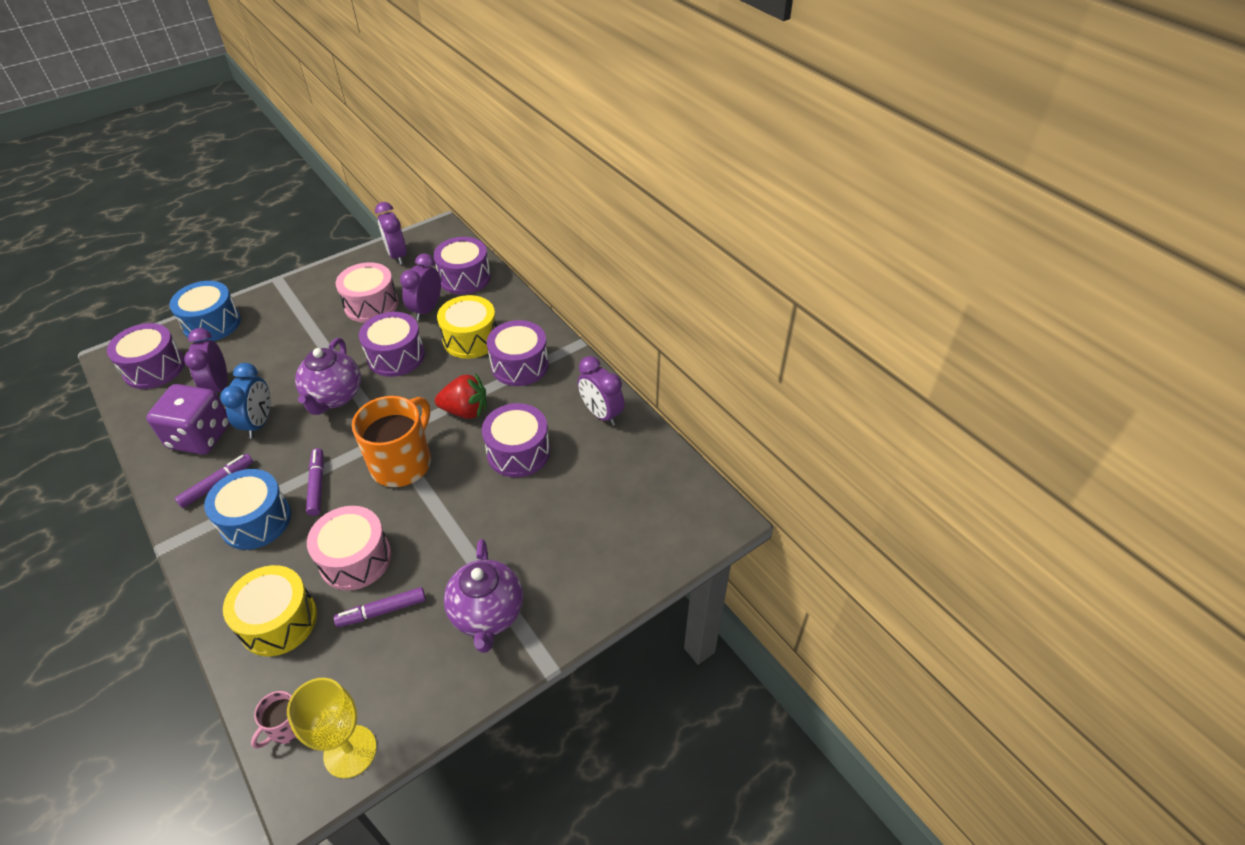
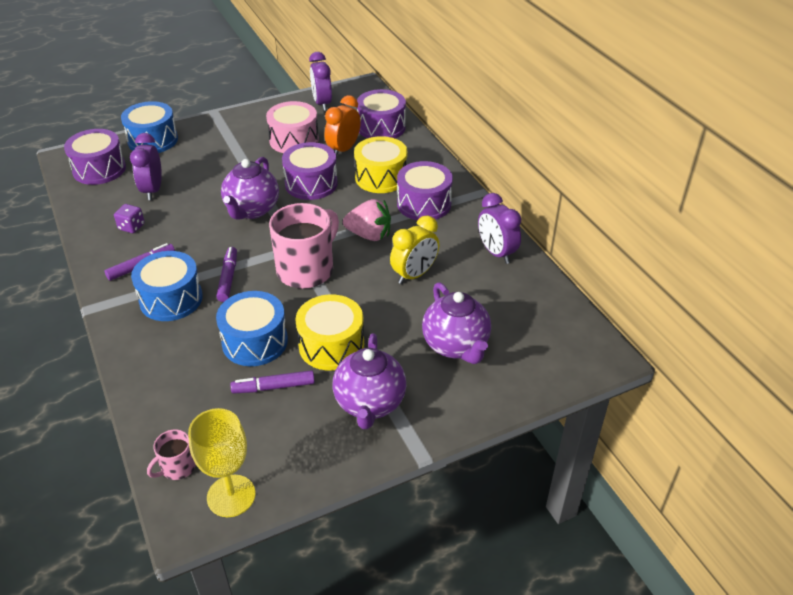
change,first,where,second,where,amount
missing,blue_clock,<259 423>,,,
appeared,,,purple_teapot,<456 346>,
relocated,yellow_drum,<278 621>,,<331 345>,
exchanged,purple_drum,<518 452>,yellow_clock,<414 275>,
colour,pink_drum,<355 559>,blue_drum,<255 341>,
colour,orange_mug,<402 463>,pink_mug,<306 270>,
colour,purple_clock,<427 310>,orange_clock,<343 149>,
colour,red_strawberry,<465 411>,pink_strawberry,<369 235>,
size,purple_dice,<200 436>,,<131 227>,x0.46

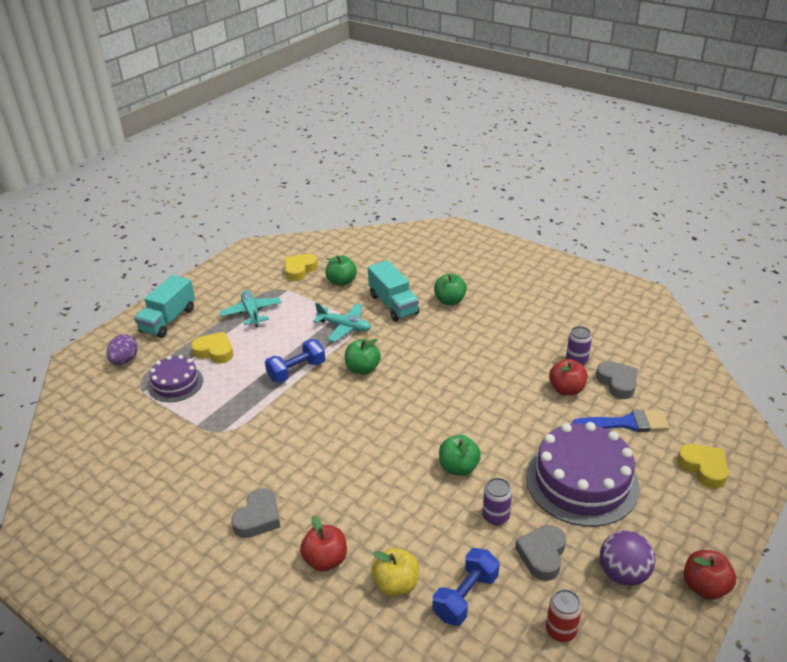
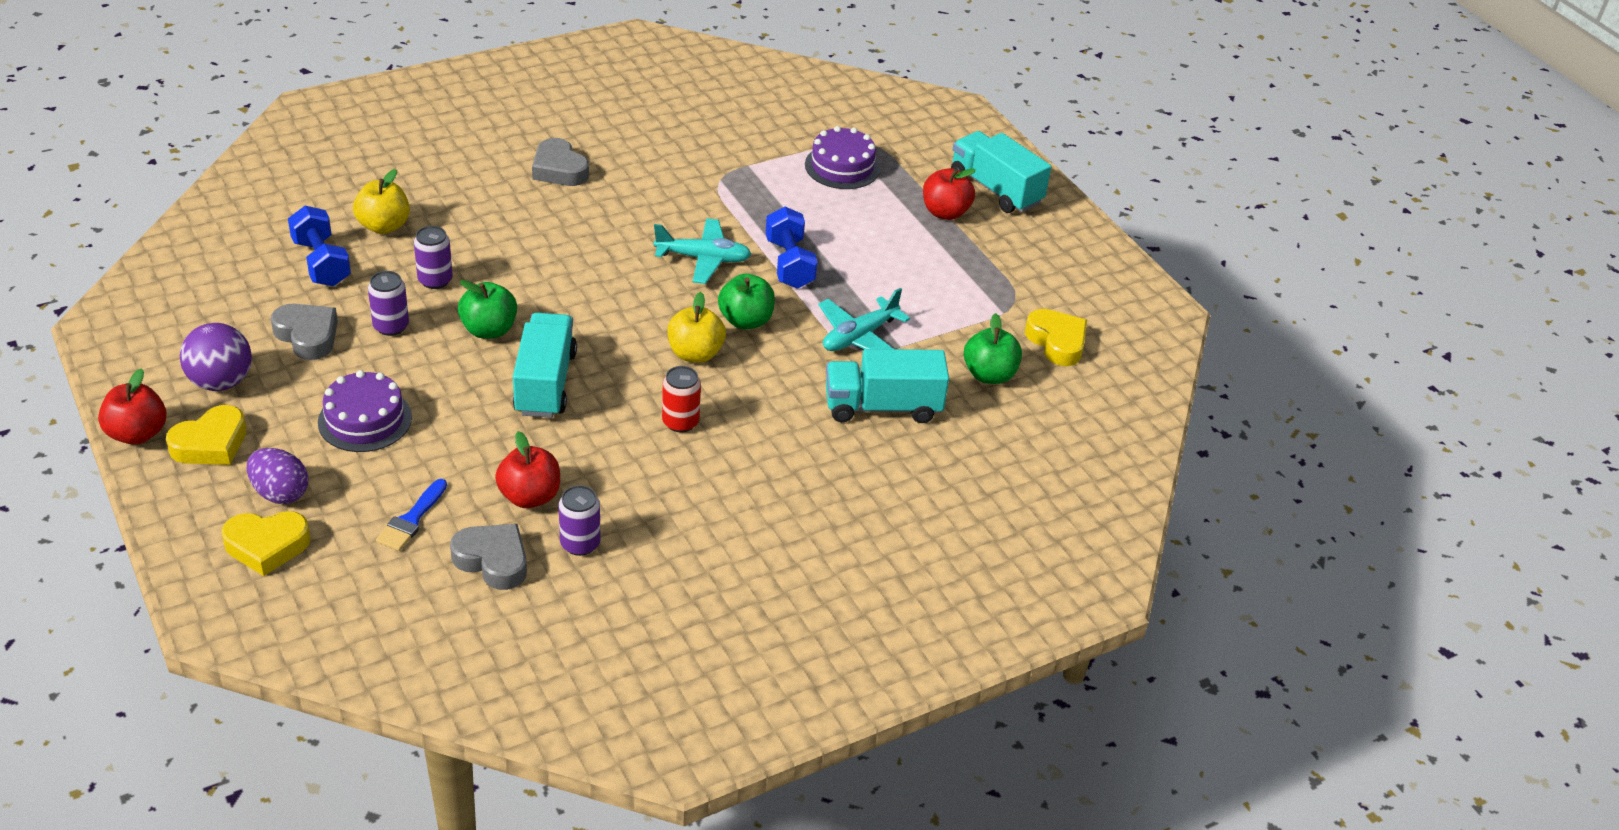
change,first,where,second,where,amount
missing,green_apple,<450 301>,,,
appeared,,,purple_can,<435 280>,
appeared,,,turquoise_truck,<545 383>,
appeared,,,yellow_apple,<695 354>,
relocated,purple_egg,<125 360>,,<280 493>,
relocated,yellow_heart,<214 351>,,<211 443>,
relocated,turquoise_plane,<251 313>,,<703 259>,
relocated,red_apple,<325 560>,,<945 212>,
relocated,red_can,<561 630>,,<680 422>,
spun,grey_heart,<617 383>,,<493 560>,150 degrees counterclockwise
size,purple_cake,<582 481>,,<365 420>,x0.57
size,blue_brush,<626 423>,,<411 519>,x0.66

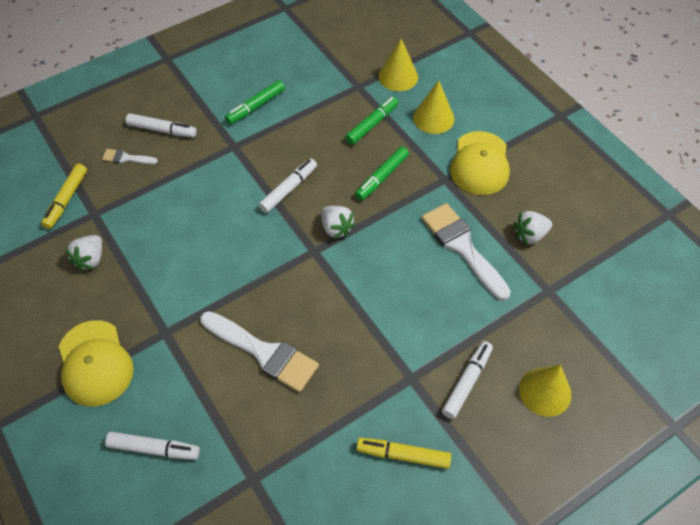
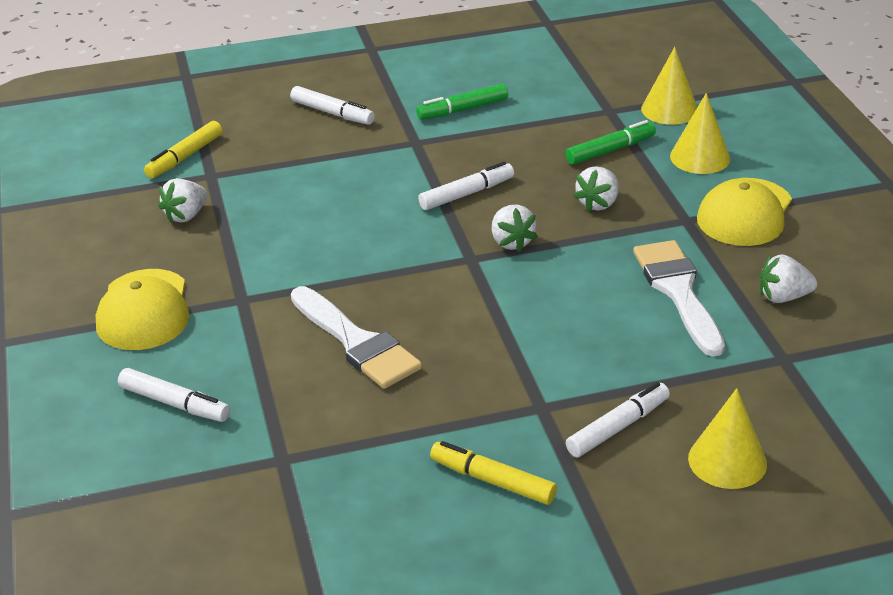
change,first,where,second,where,amount
missing,white_brush,<126 158>,,,
exchanged,green_marker,<382 177>,white_strawberry,<598 203>,

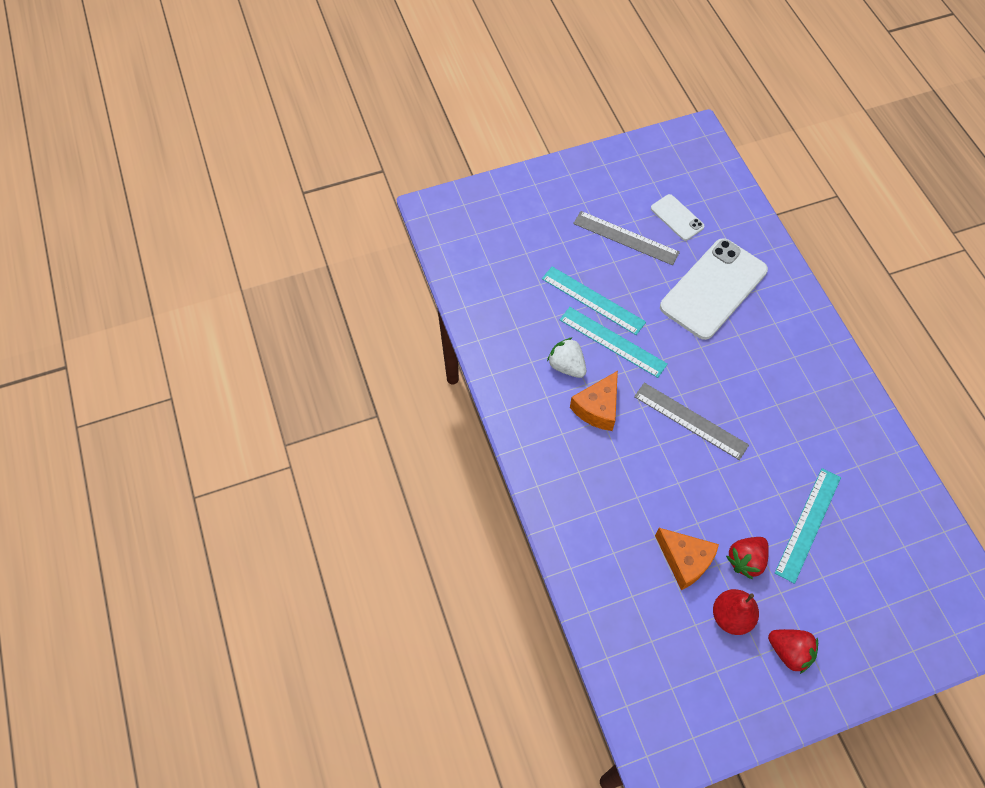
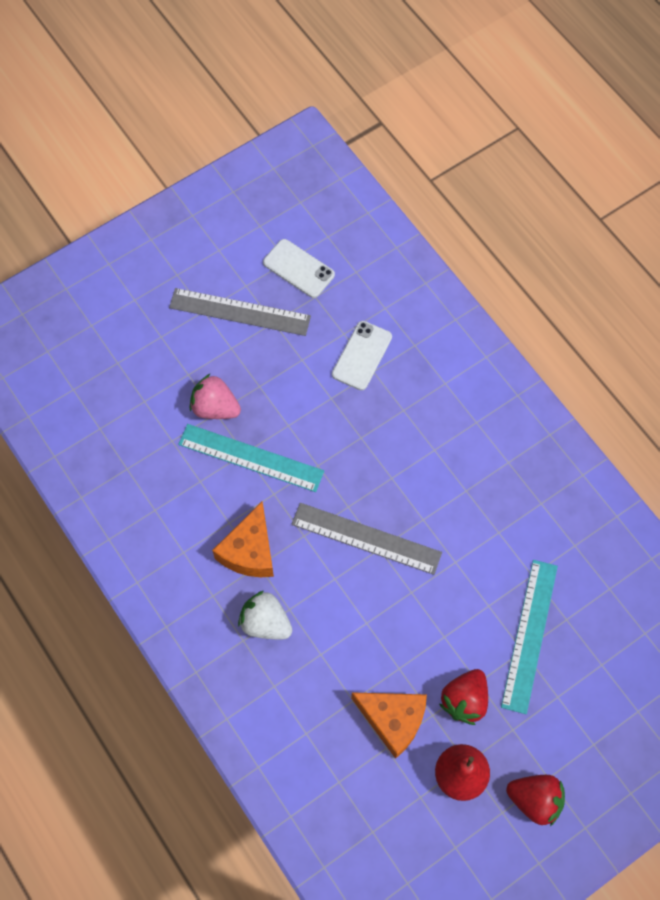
change,first,where,second,where,amount
relocated,white_strawberry,<566 366>,,<265 622>,
exchanged,turquoise_ruler,<593 300>,pink_strawberry,<215 407>,
size,white_phone,<713 289>,,<362 355>,x0.49

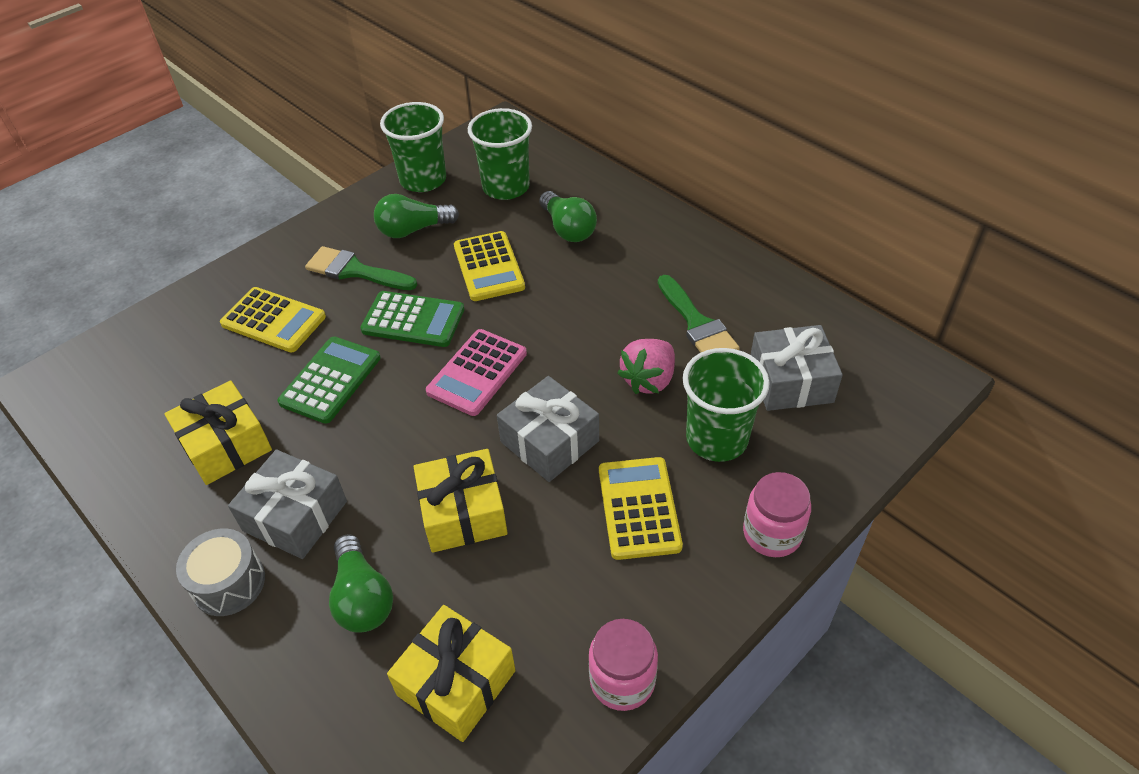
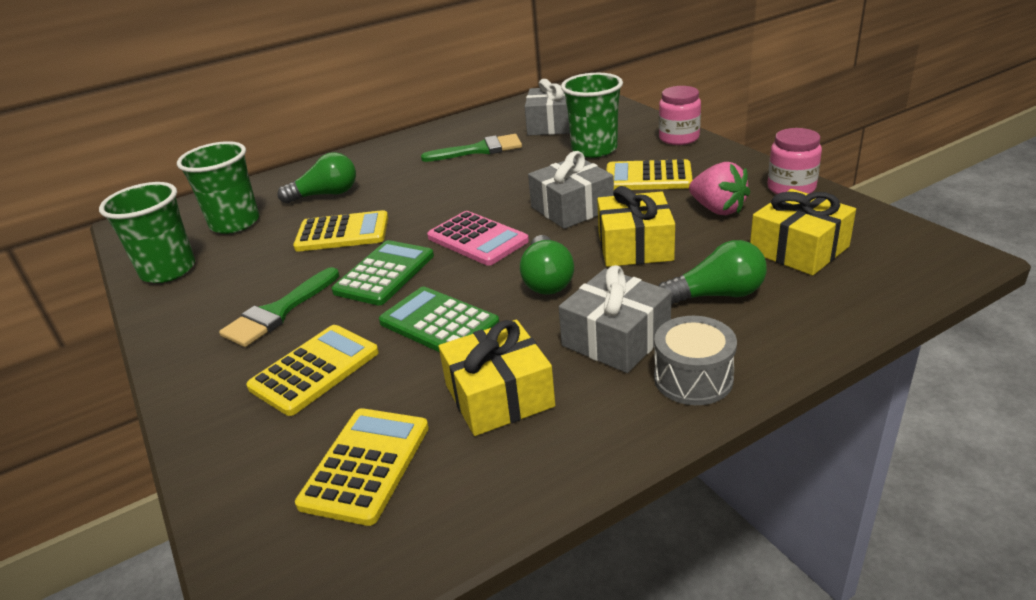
change,first,where,second,where,amount
appeared,,,yellow_calculator,<366 465>,
relocated,green_light_bulb,<413 230>,,<547 280>,
relocated,pink_strawberry,<649 380>,,<717 209>,

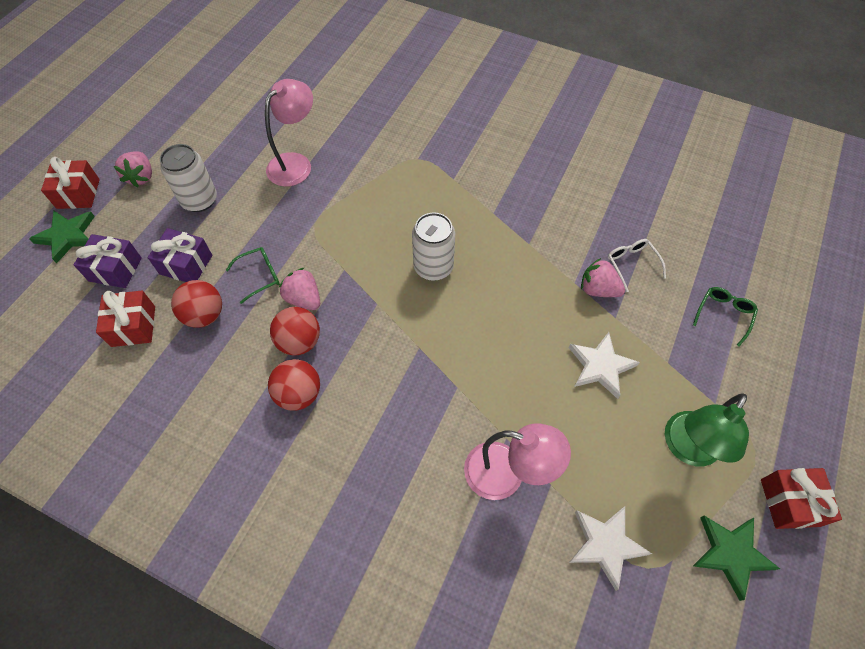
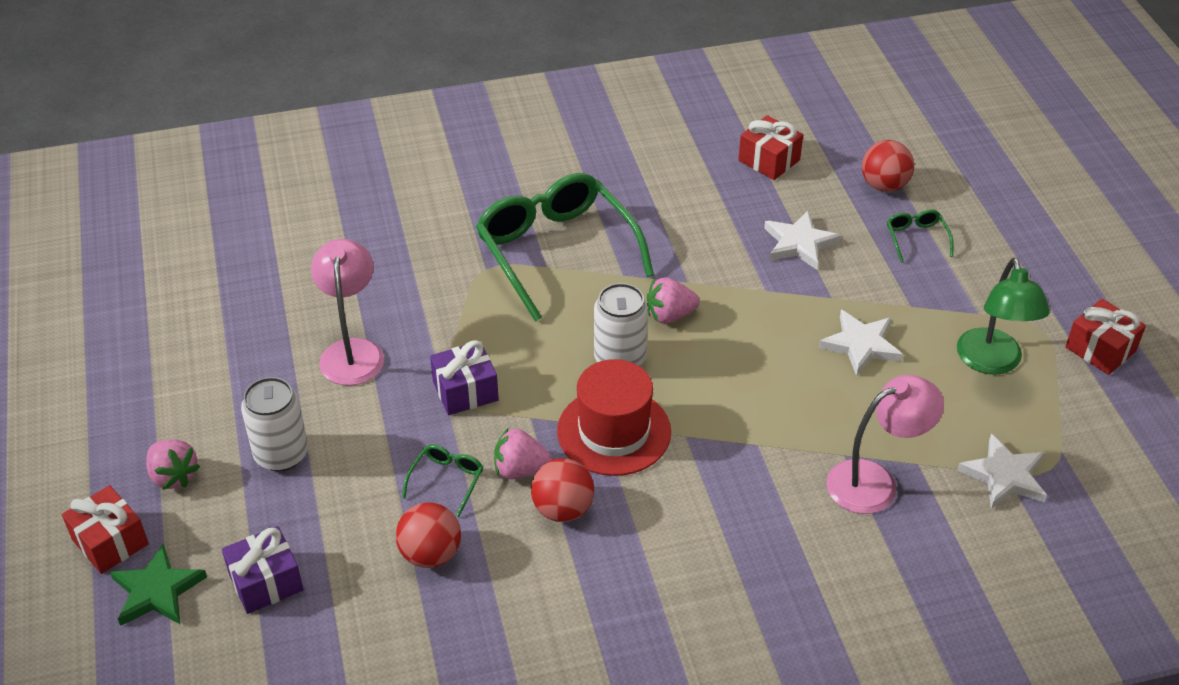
change,first,where,second,where,amount
missing,green_star,<731 554>,,,
appeared,,,green_glasses,<556 251>,
appeared,,,red_hat,<614 431>,
relocated,red_gift,<133 326>,,<769 160>,
relocated,purple_gift,<186 264>,,<465 391>,
relocated,red_ball,<299 394>,,<884 185>,
relocated,pink_strawberry,<598 289>,,<670 315>,
exchanged,white_glasses,<632 264>,white_star,<799 243>,

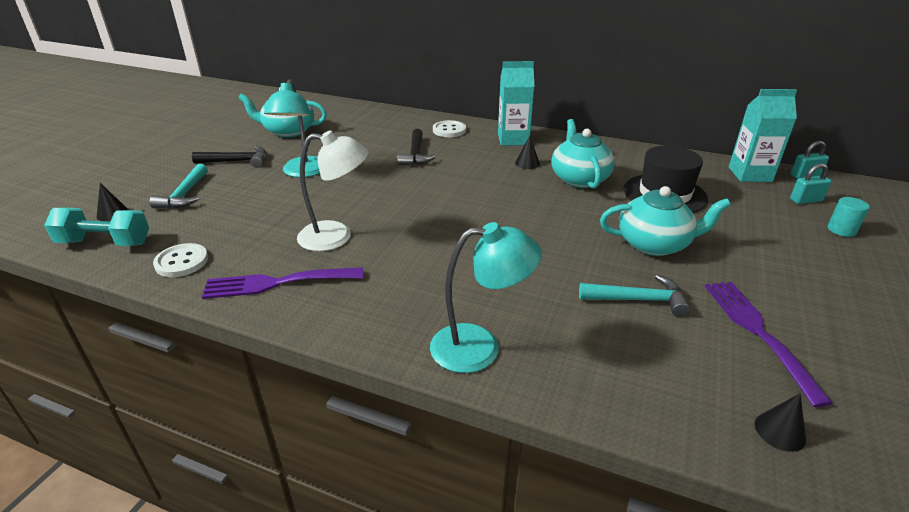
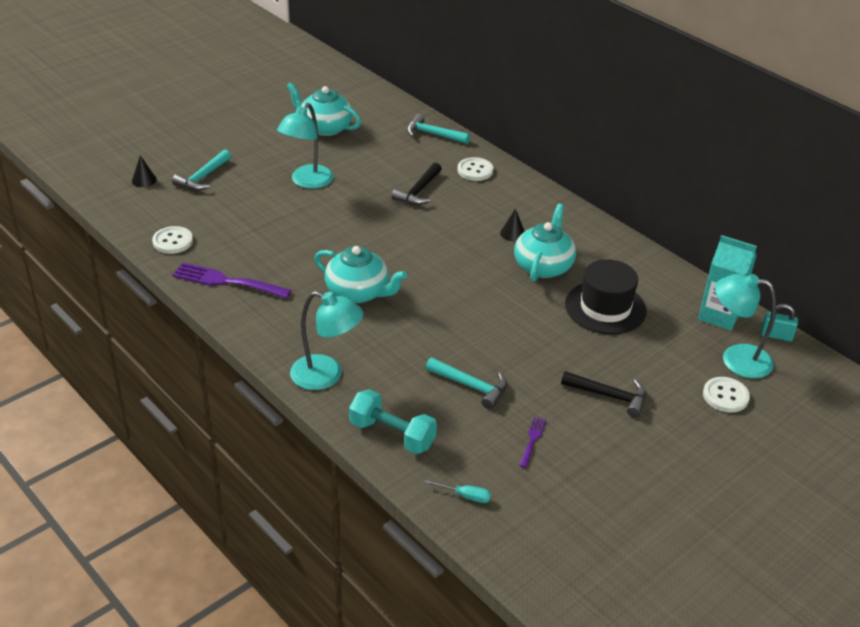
change,first,where,second,where,amount
missing,white_lamp,<336 236>,,,
missing,turquoise_carton,<513 139>,,,
appeared,,,turquoise_hammer,<433 134>,
relocated,turquoise_dumbbell,<105 243>,,<392 434>,
relocated,black_hammer,<237 161>,,<609 396>,
relocated,turquoise_teapot,<654 244>,,<358 292>,
exchanged,black_cone,<780 431>,turquoise_screwdriver,<466 496>,
exchanged,turquoise_padlock,<805 200>,turquoise_lamp,<736 359>,
exchanged,turquoise_cylinder,<841 230>,white_button,<725 396>,
size,purple_fork,<758 332>,,<532 440>,x0.50

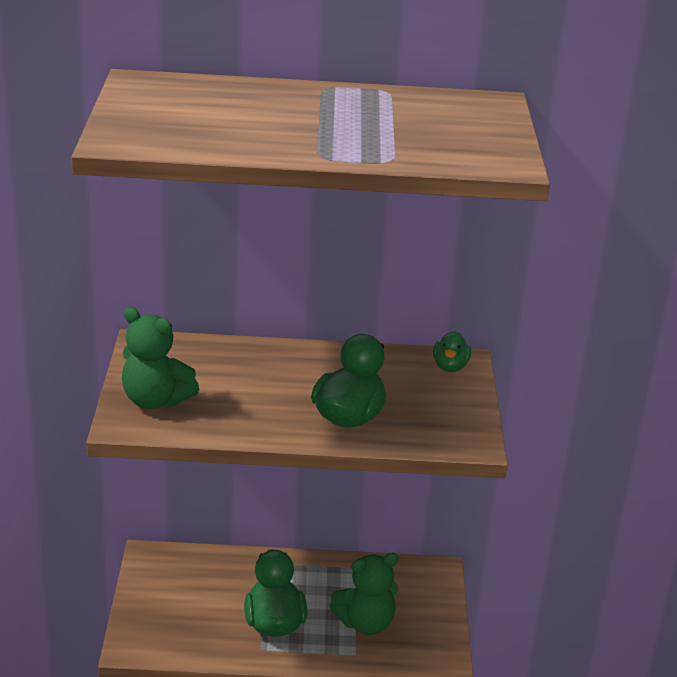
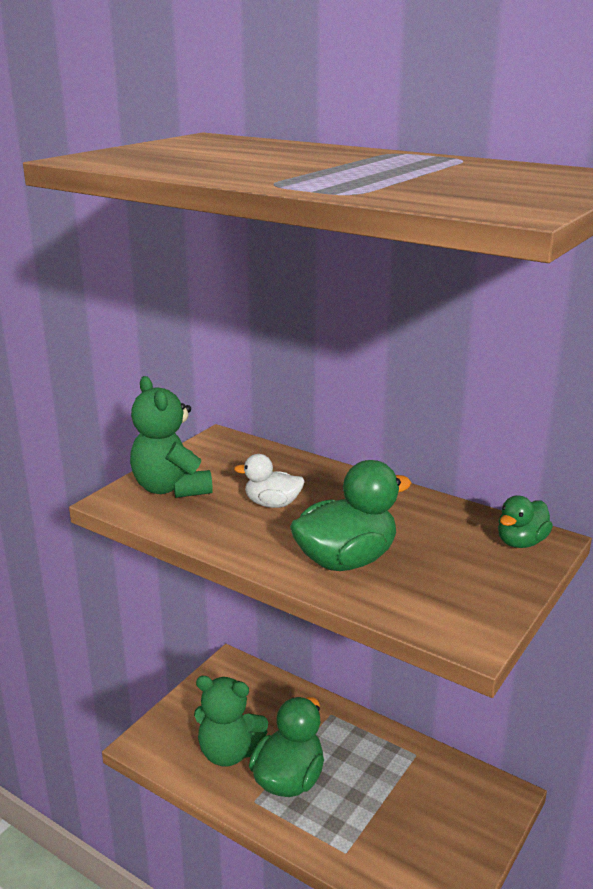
change,first,where,second,where,amount
appeared,,,white_duck,<272 504>,
relocated,green_teddy_bear,<365 623>,,<229 752>,

